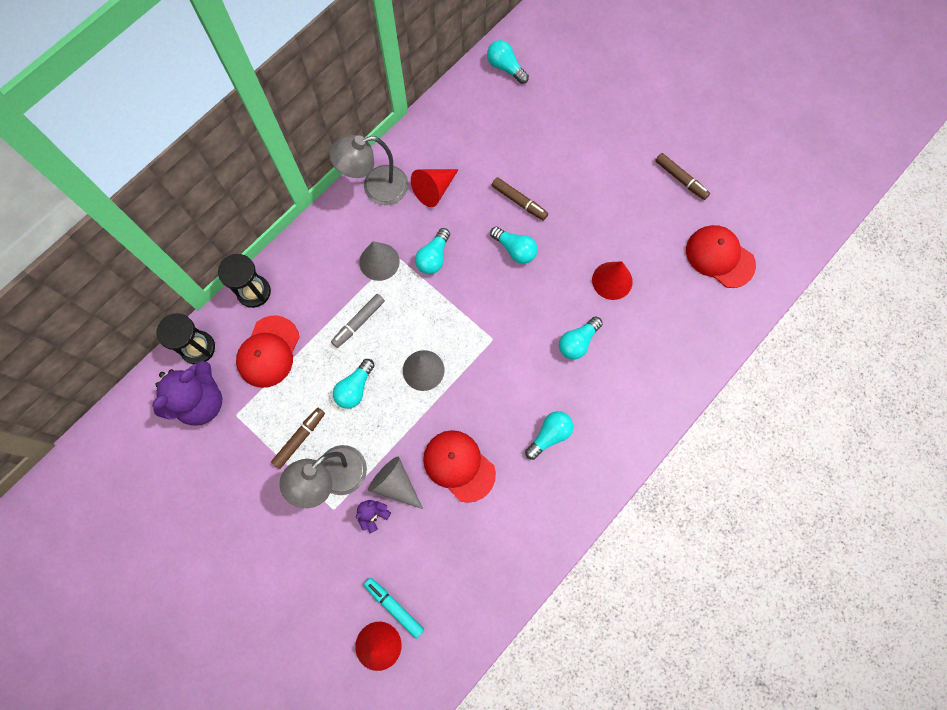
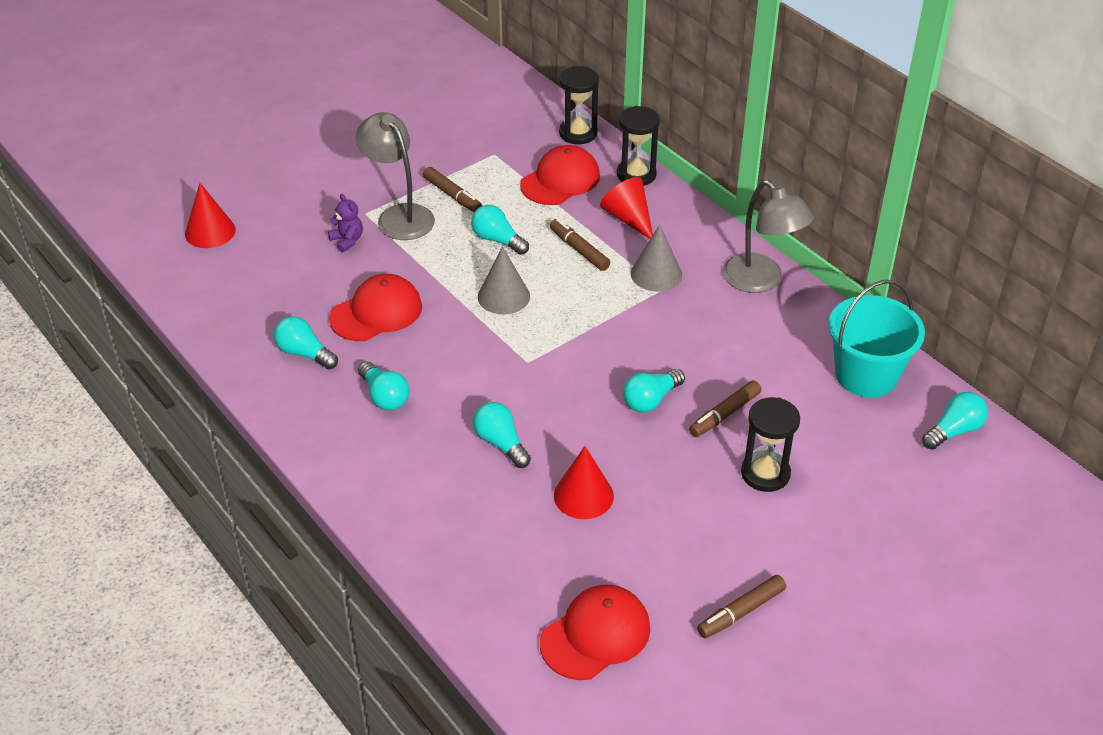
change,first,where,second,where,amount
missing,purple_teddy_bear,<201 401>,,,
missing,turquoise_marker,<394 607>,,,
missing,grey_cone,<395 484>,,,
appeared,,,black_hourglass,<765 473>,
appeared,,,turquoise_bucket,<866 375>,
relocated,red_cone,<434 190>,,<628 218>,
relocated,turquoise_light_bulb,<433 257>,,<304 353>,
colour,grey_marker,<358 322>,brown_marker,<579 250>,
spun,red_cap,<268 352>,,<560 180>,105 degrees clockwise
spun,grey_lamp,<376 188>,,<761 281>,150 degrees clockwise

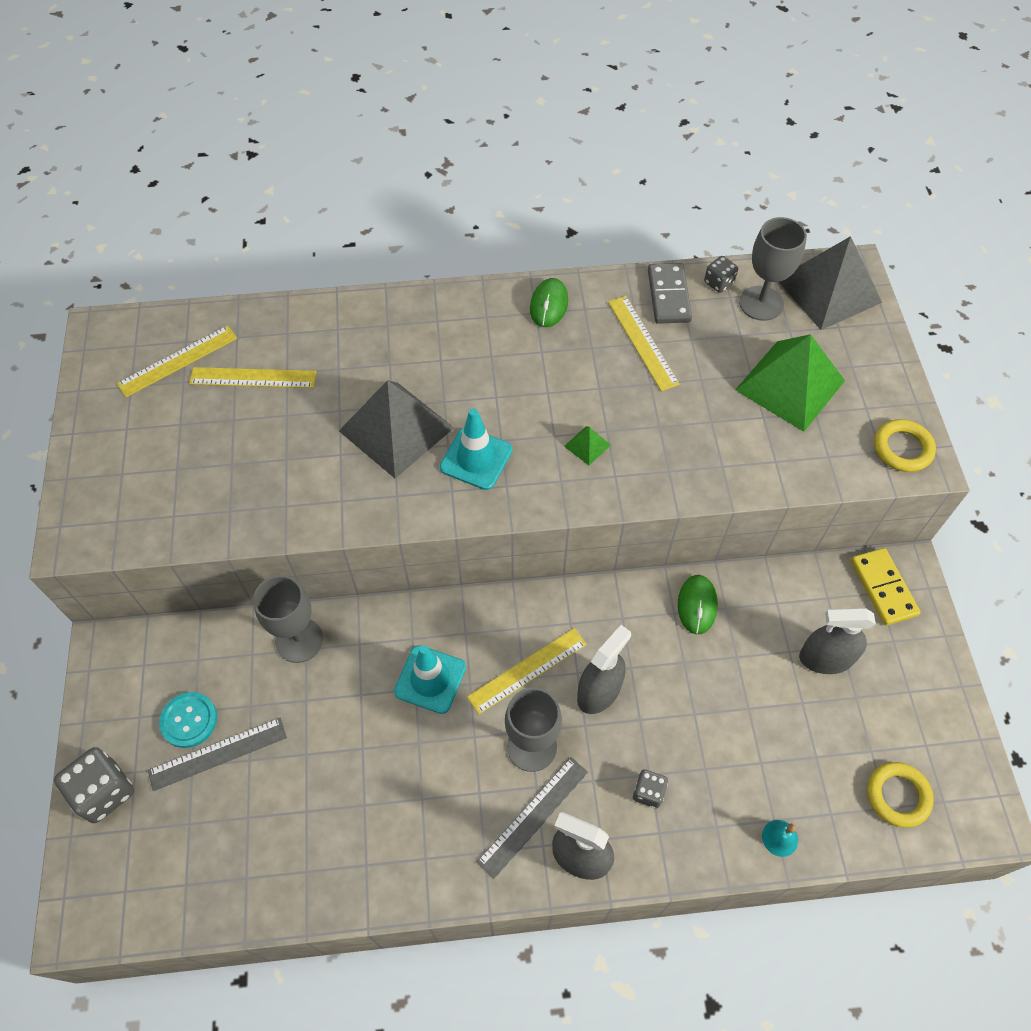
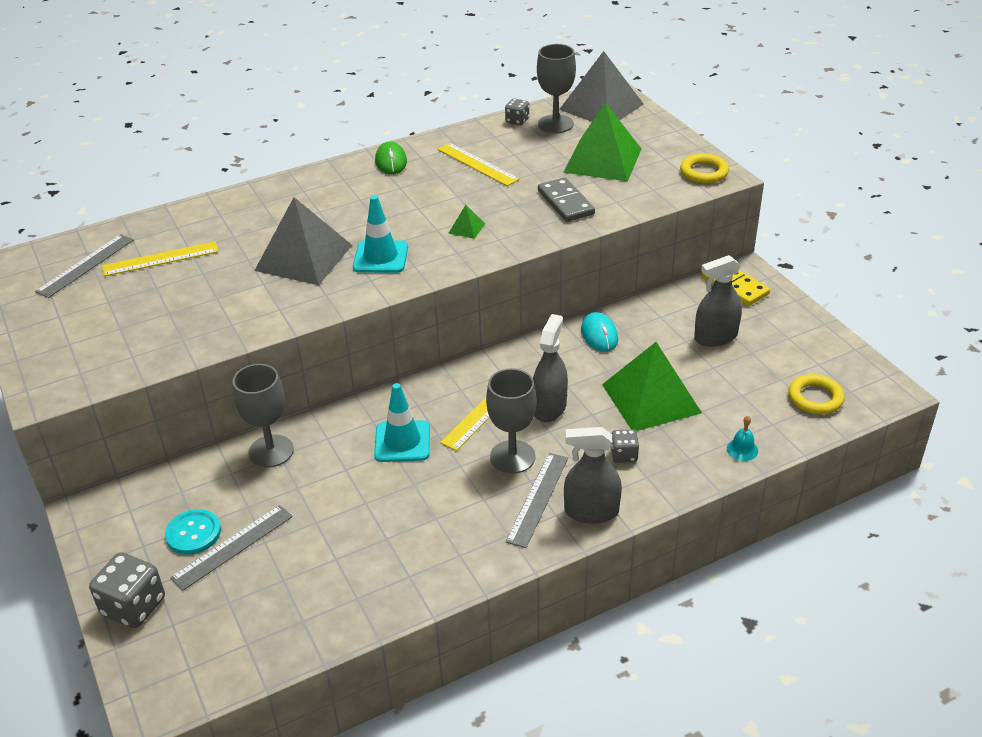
change,first,where,second,where,amount
appeared,,,green_pyramid,<651 398>,
relocated,grey_domino,<669 296>,,<565 202>,
colour,yellow_ruler,<178 361>,grey_ruler,<85 265>,
colour,green_mouse,<697 605>,turquoise_mouse,<599 335>,

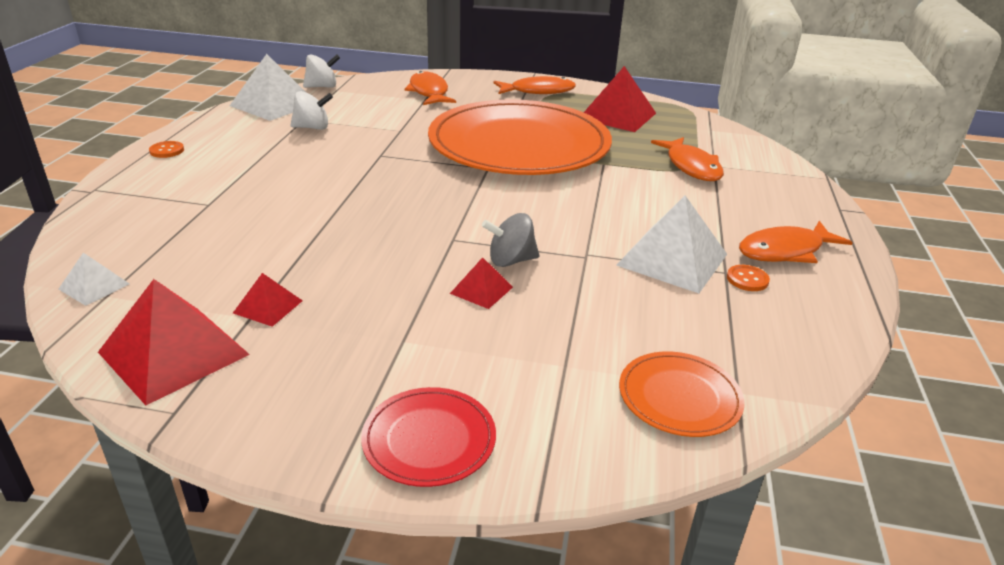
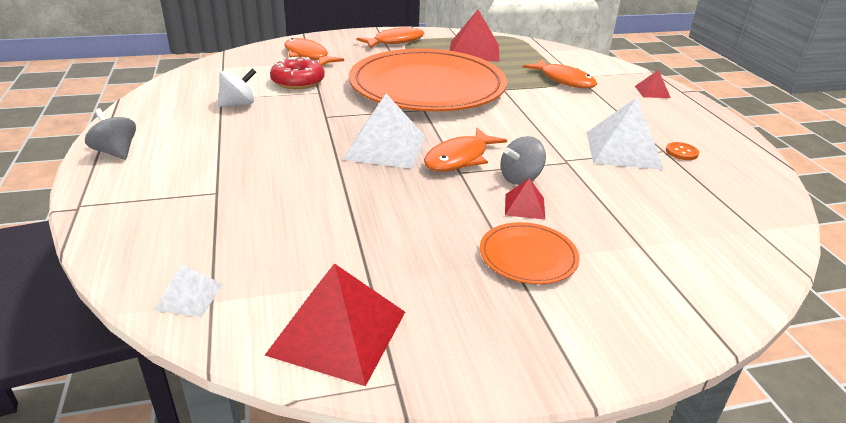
change,first,where,second,where,amount
missing,white_spinning_top,<322 87>,,,
missing,red_plate,<429 439>,,,
appeared,,,red_donut,<298 82>,
relocated,white_pyramid,<273 104>,,<386 147>,
relocated,red_pyramid,<268 306>,,<652 92>,
relocated,orange_plate,<679 397>,,<528 256>,
relocated,orange_fish,<785 251>,,<459 158>,
exchanged,orange_button,<167 151>,grey_spinning_top,<116 152>,

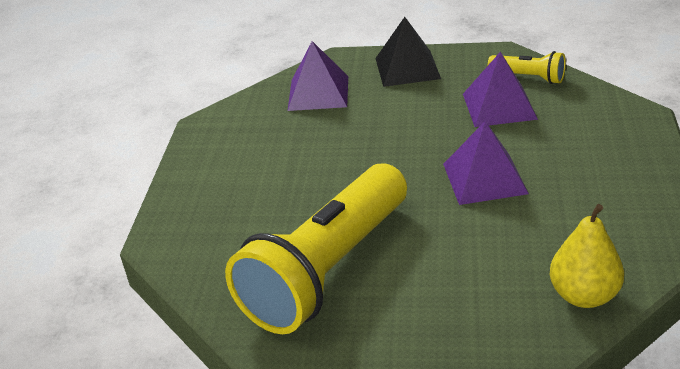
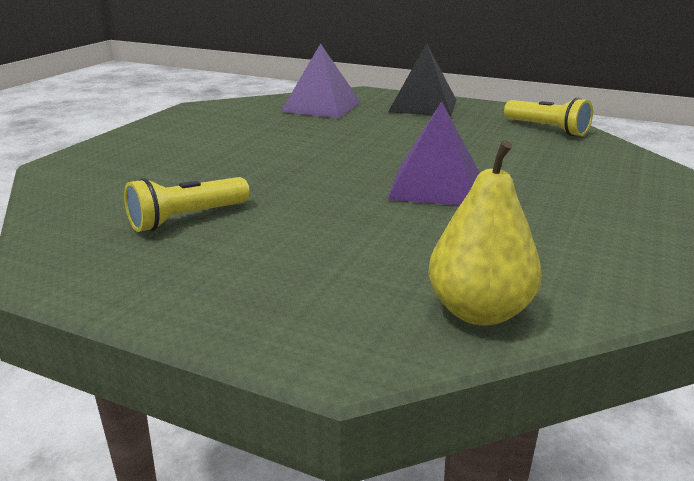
change,first,where,second,where,amount
missing,purple_pyramid,<499 106>,,,
size,yellow_flashlight,<327 271>,,<187 219>,x0.43

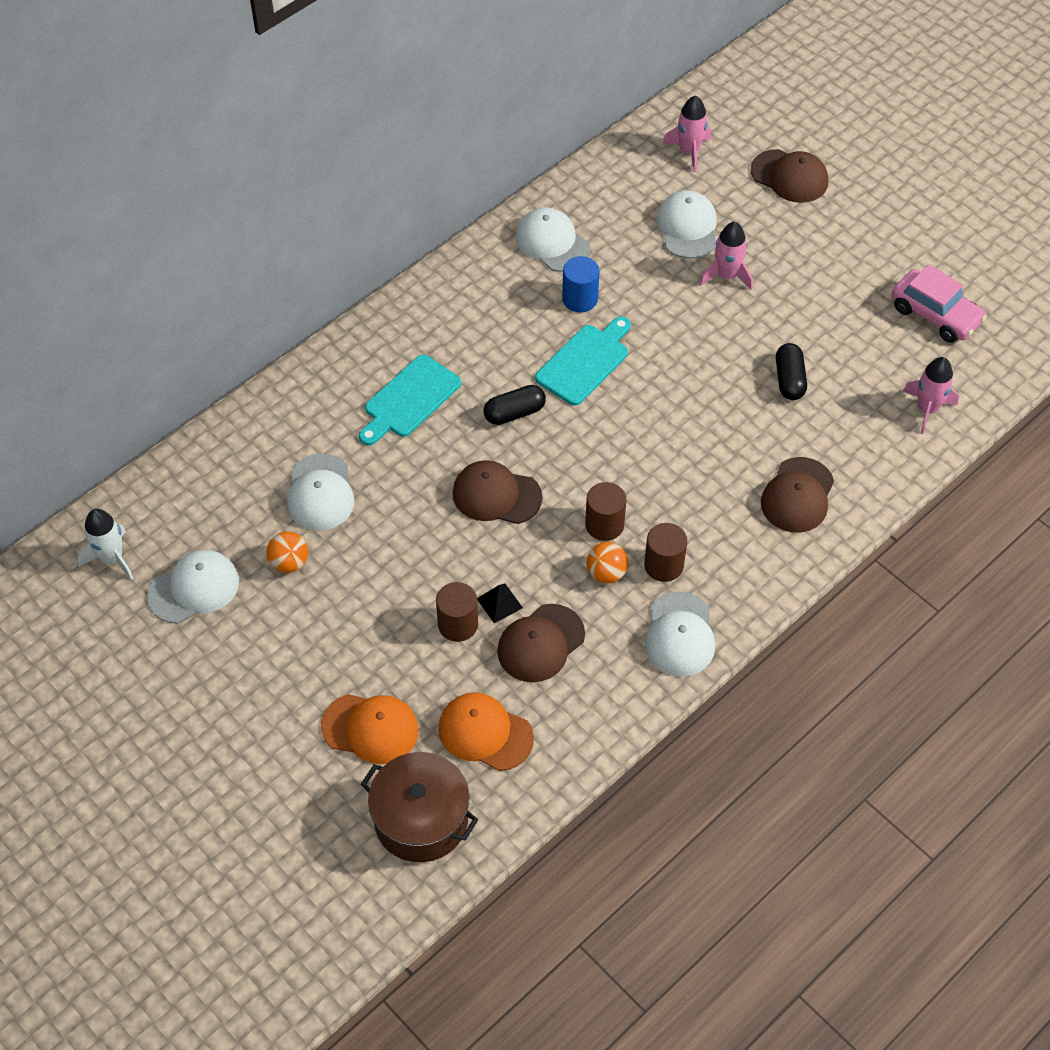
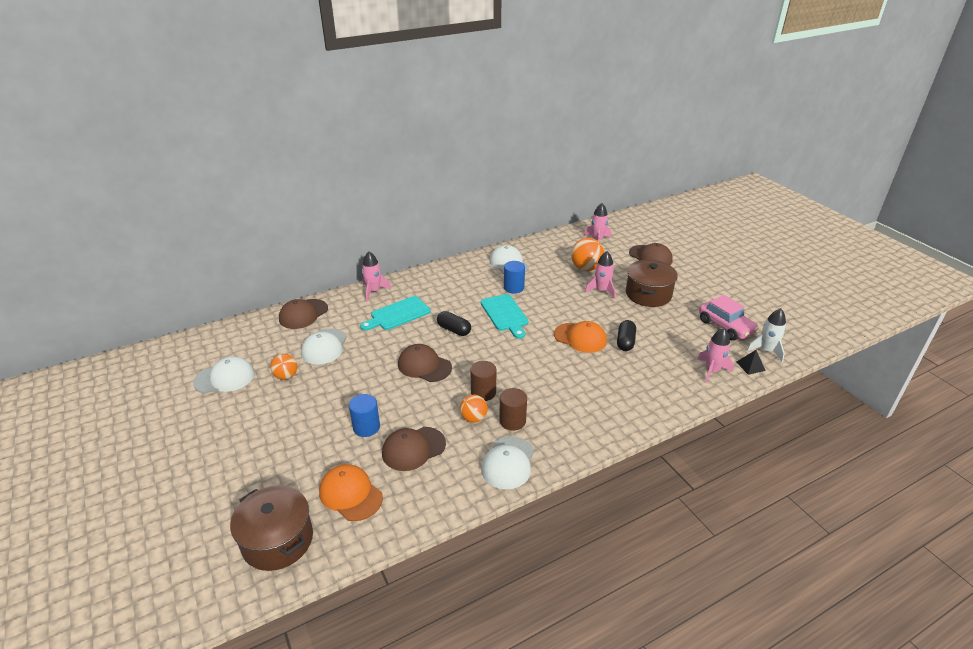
change,first,where,second,where,amount
appeared,,,pink_rocket,<374 291>,
appeared,,,brown_pot,<648 294>,
relocated,white_rocket,<111 558>,,<766 351>,
relocated,orange_cap,<370 728>,,<580 338>,
relocated,black_pyramid,<499 603>,,<750 366>,
relocated,brown_cap,<797 495>,,<303 314>,
exchanged,white_cap,<687 227>,orange_ball,<586 268>,
colour,brown_cylinder,<458 624>,blue_cylinder,<366 427>,
spun,black_capsule,<514 413>,,<454 330>,45 degrees clockwise
spun,turquoise_cutting_board,<585 362>,,<505 314>,105 degrees clockwise

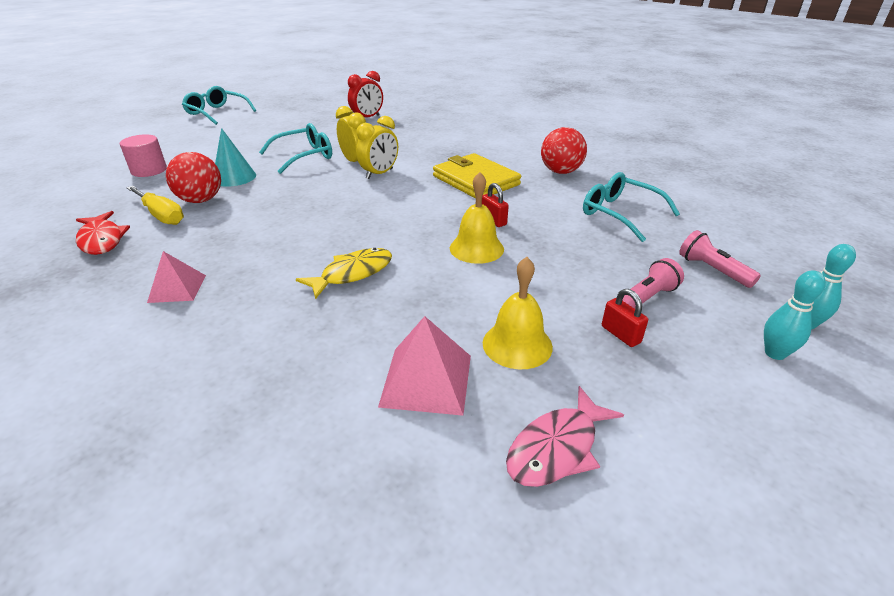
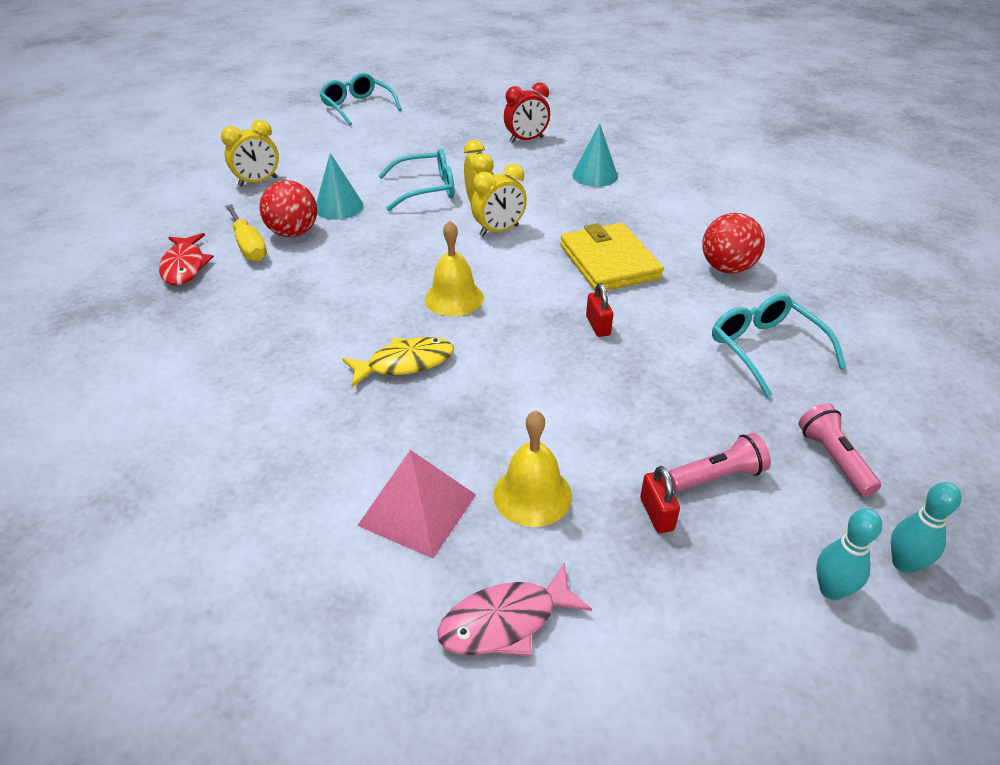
change,first,where,second,where,amount
missing,pink_pyramid,<177 288>,,,
appeared,,,turquoise_cone,<595 175>,
relocated,yellow_bell,<476 248>,,<454 298>,
exchanged,pink_cylinder,<149 170>,yellow_clock,<258 182>,

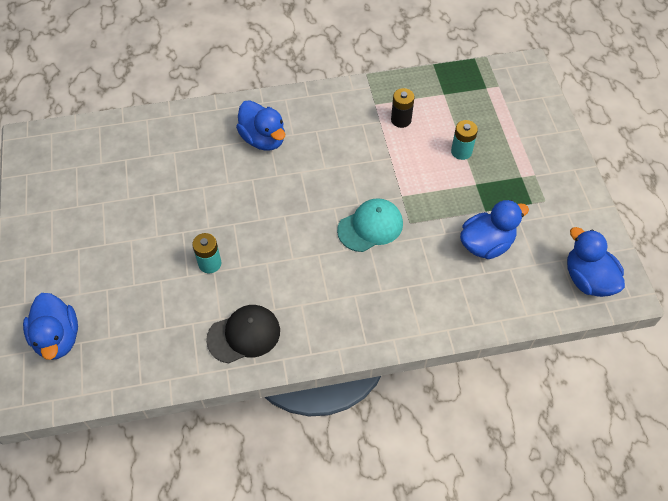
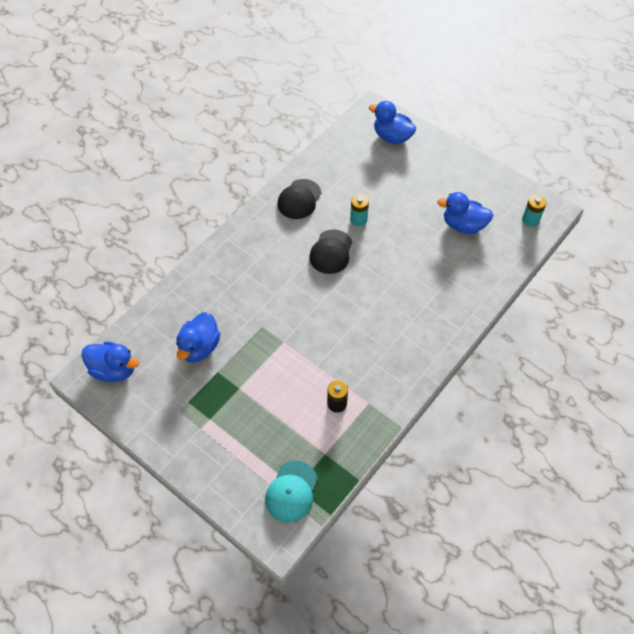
change,first,where,second,where,amount
appeared,,,black_cap,<331 252>,
relocated,blue_duck,<263 139>,,<463 225>,
relocated,turquoise_cap,<370 227>,,<291 491>,
relocated,turquoise_battery,<461 151>,,<530 220>,

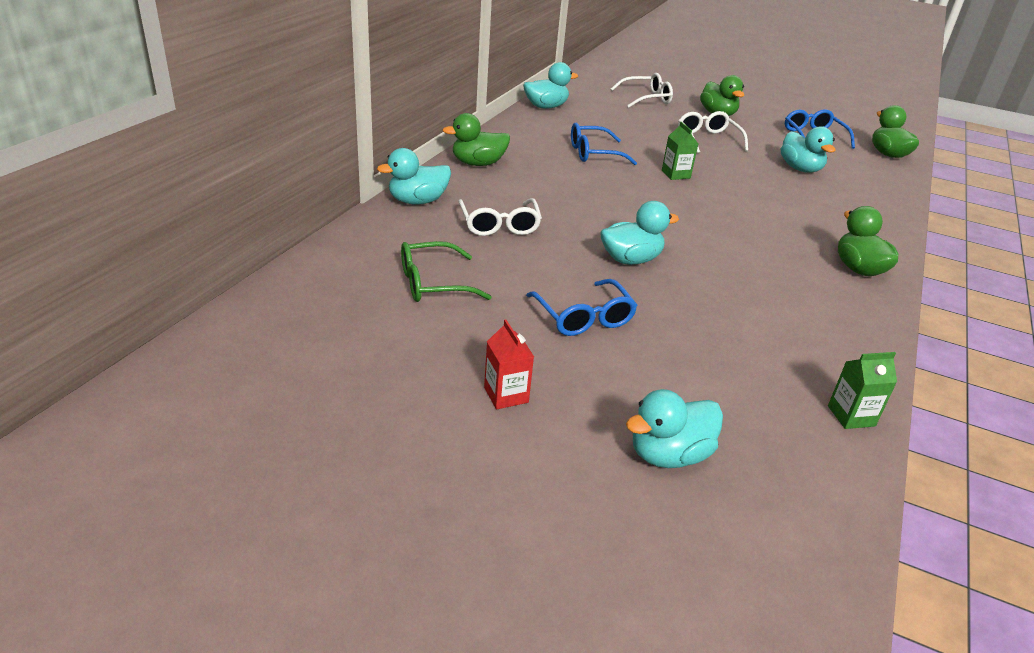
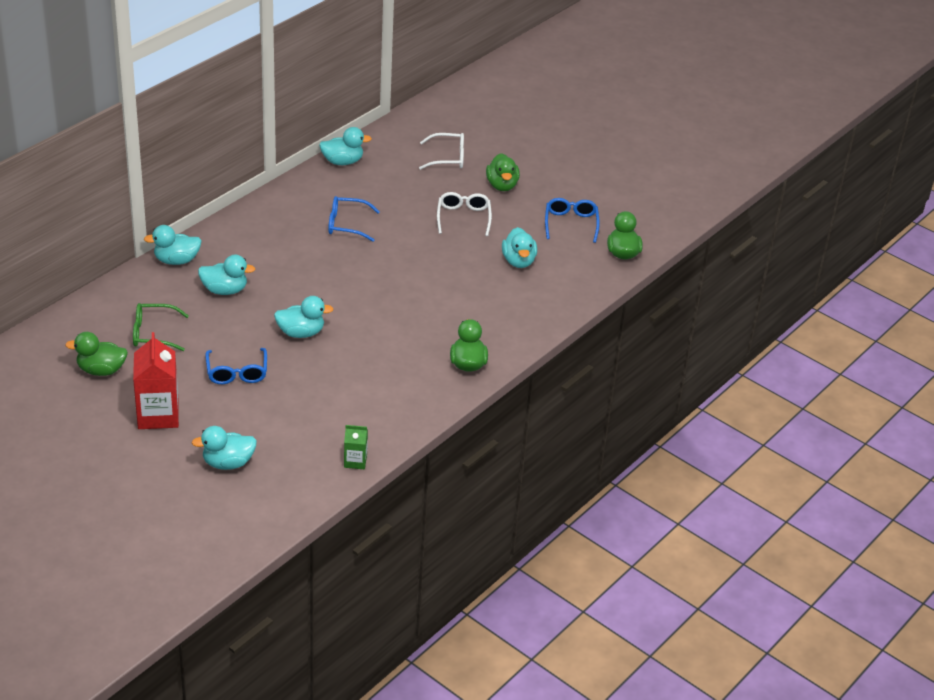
change,first,where,second,where,amount
missing,green_carton,<675 174>,,,
relocated,green_duck,<478 163>,,<101 370>,
exchanged,white_glasses,<499 225>,turquoise_duck,<225 290>,
size,red_carton,<506 395>,,<158 415>,x1.93

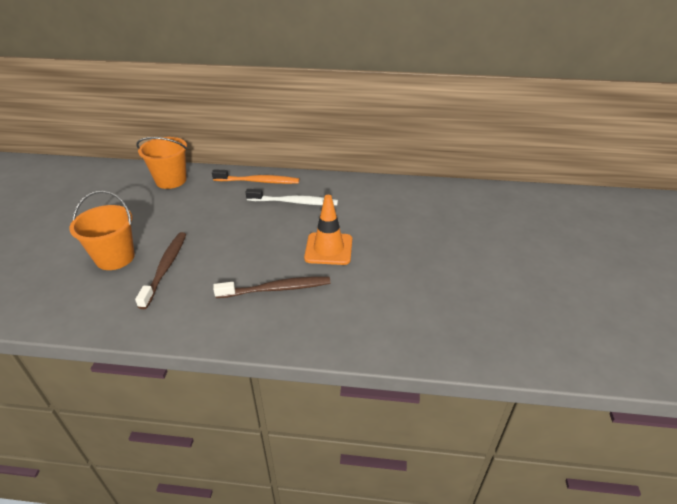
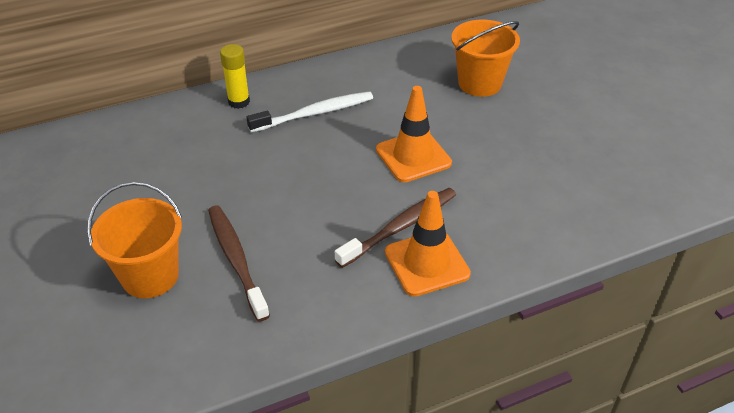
change,first,where,second,where,amount
appeared,,,orange_traffic_cone,<427 263>,
relocated,orange_bucket,<171 180>,,<479 83>,
exchanged,orange_toothbrush,<258 181>,yellow_glue_stick,<239 102>,

